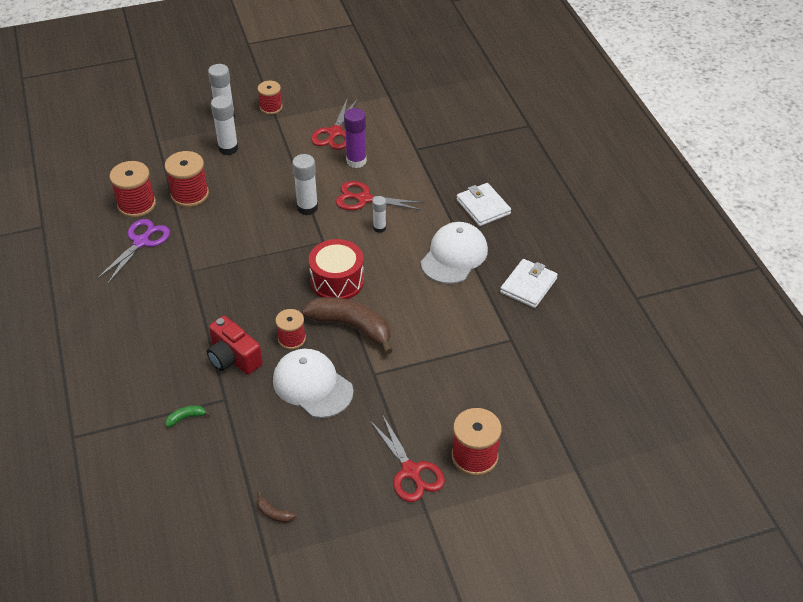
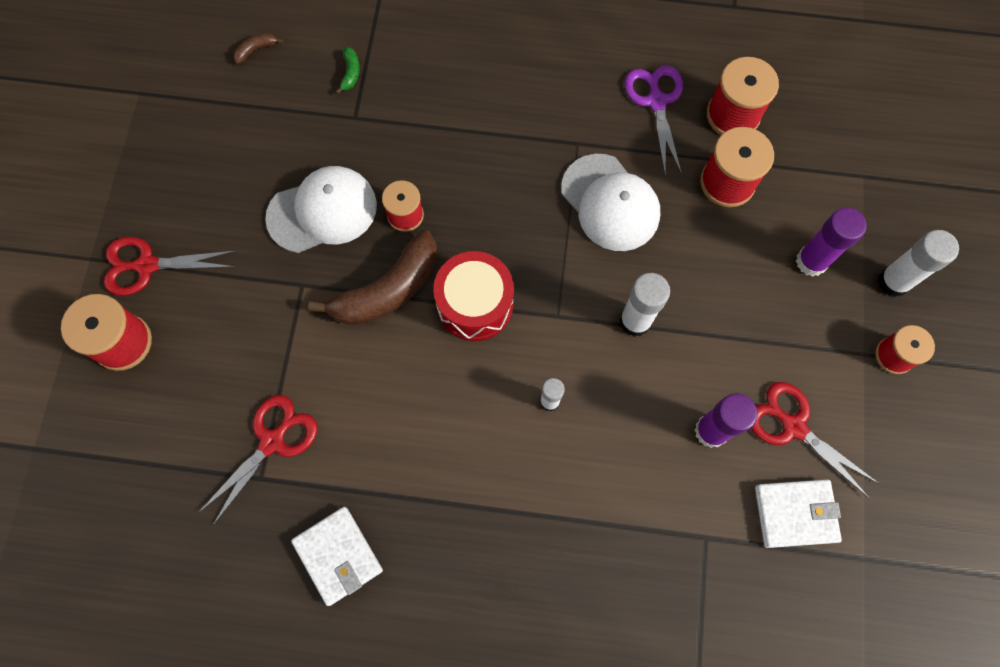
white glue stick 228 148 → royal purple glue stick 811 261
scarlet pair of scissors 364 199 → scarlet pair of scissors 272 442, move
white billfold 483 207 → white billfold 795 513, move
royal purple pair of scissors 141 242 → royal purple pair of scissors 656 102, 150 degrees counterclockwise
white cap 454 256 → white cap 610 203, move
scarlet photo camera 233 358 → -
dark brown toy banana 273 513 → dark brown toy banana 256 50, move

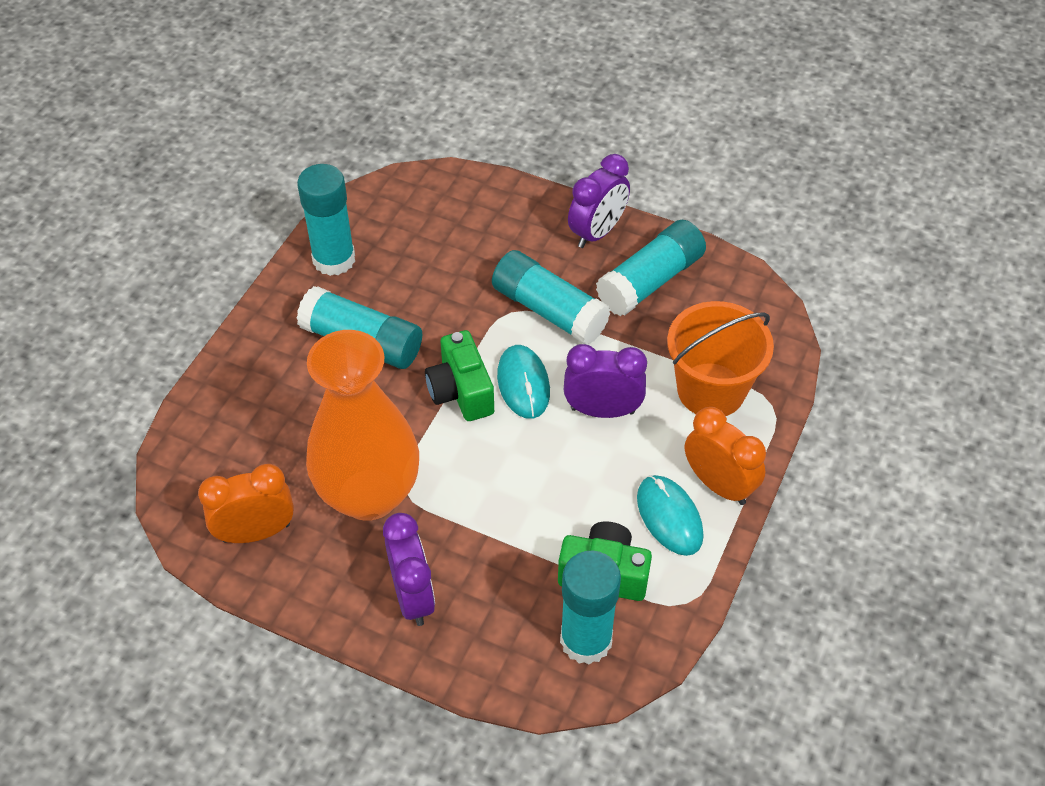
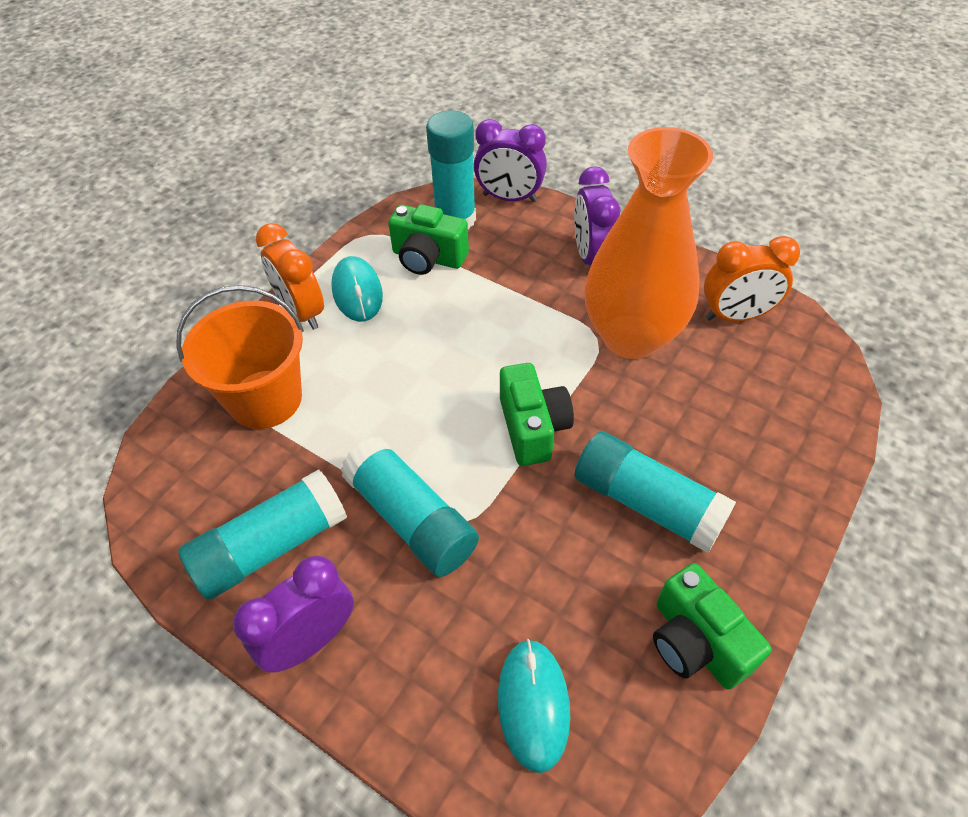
teal glue stick 334 259 → green photo camera 696 642
royal purple bedside clock 602 410 → royal purple bedside clock 509 198, move
teal mouse 523 384 → teal mouse 533 704, move

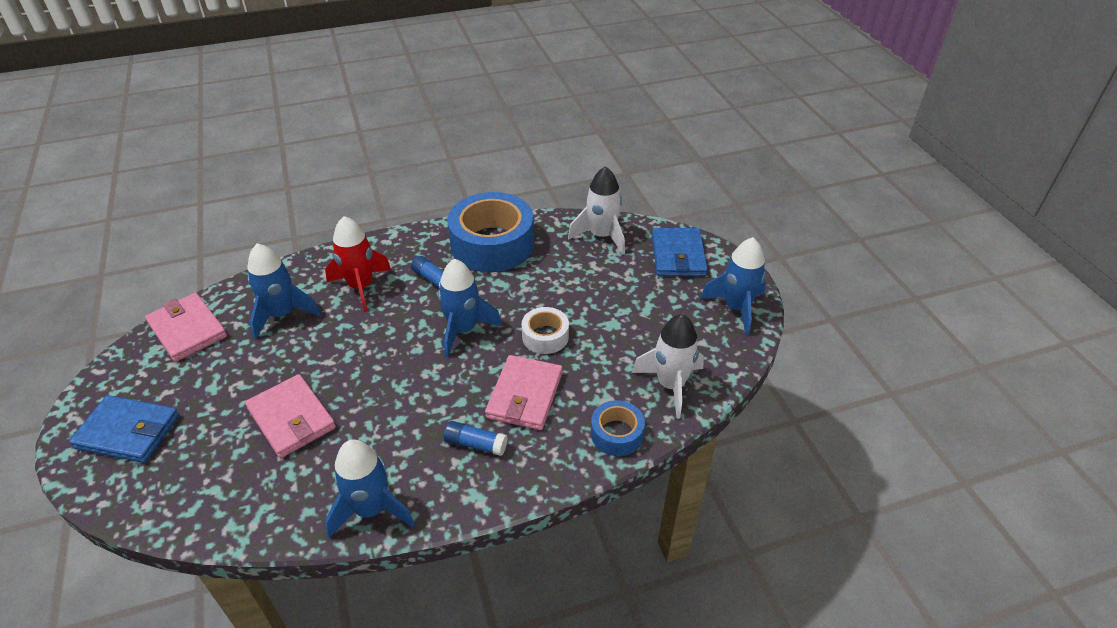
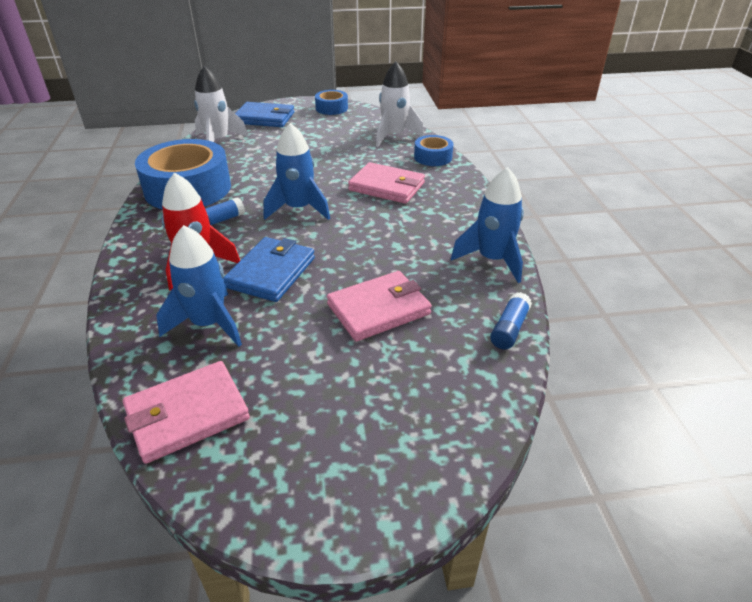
royal blue toy rocket 736 308 → royal blue tape 331 108
white tape 545 336 → -
royal blue billfold 128 432 → royal blue billfold 271 272, move
royal blue glue stick 475 444 → royal blue glue stick 509 329, move

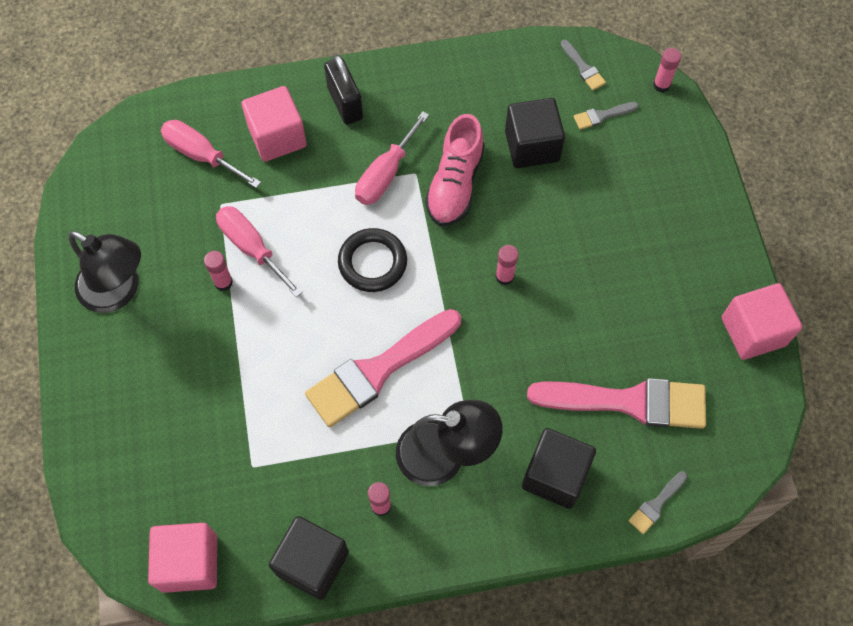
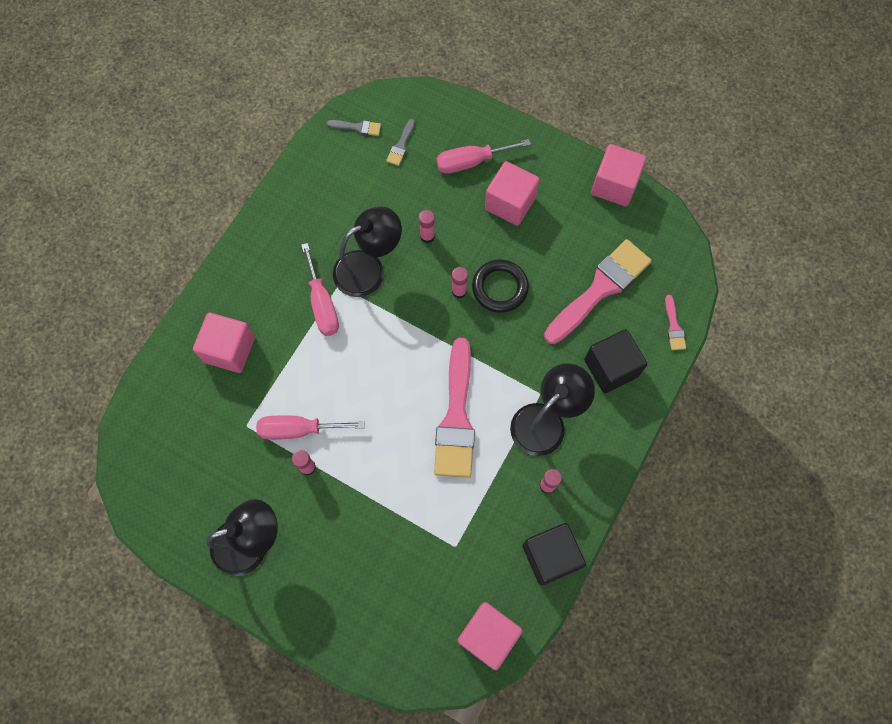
pink glue stick 661 85 → pink glue stick 427 236, move
black padlock 345 103 → -
black cube 532 146 → -
pink shoe 455 184 → black reading lamp 368 268
pink hand screwdriver 201 155 → pink hand screwdriver 471 162, move
black hoop 372 262 → black hoop 500 288, move
ash-grey paint brush 656 504 → pink paint brush 674 326
- → pink cube 510 203

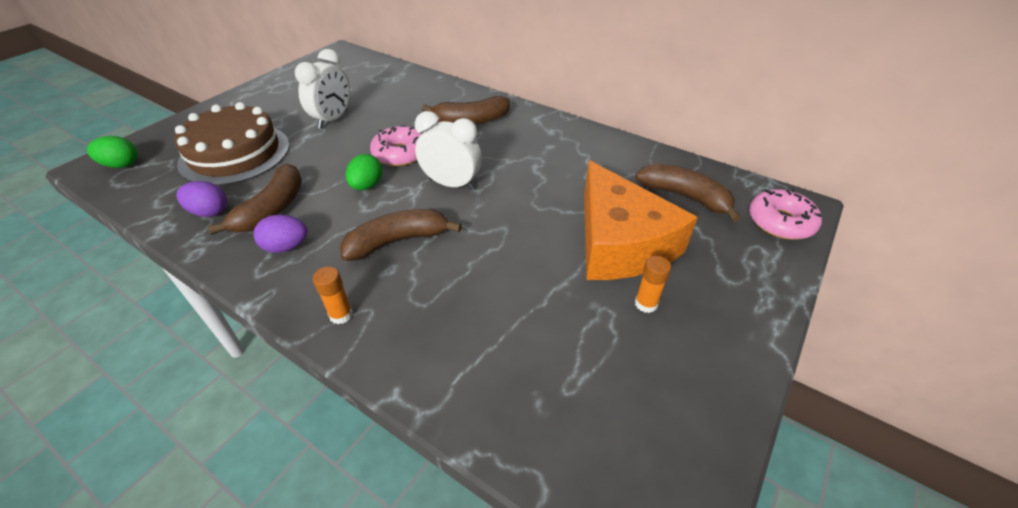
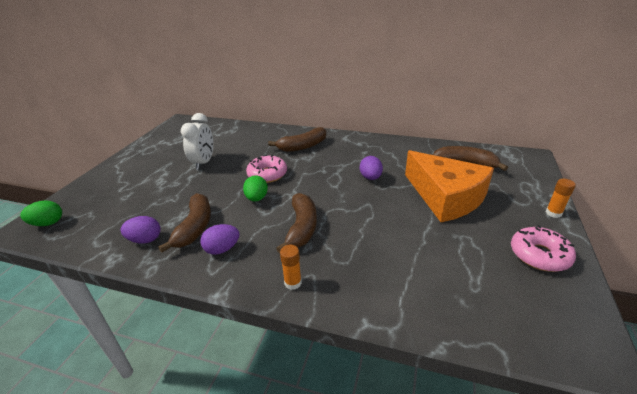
dark brown gateau 235 154 → -
white bedside clock 451 184 → -
pink doughnut 780 222 → pink doughnut 539 255, move
dark brown toy banana 397 241 → dark brown toy banana 302 227, 135 degrees clockwise
bright orange glue stick 646 304 → bright orange glue stick 553 213, move
- → royal purple egg 370 178

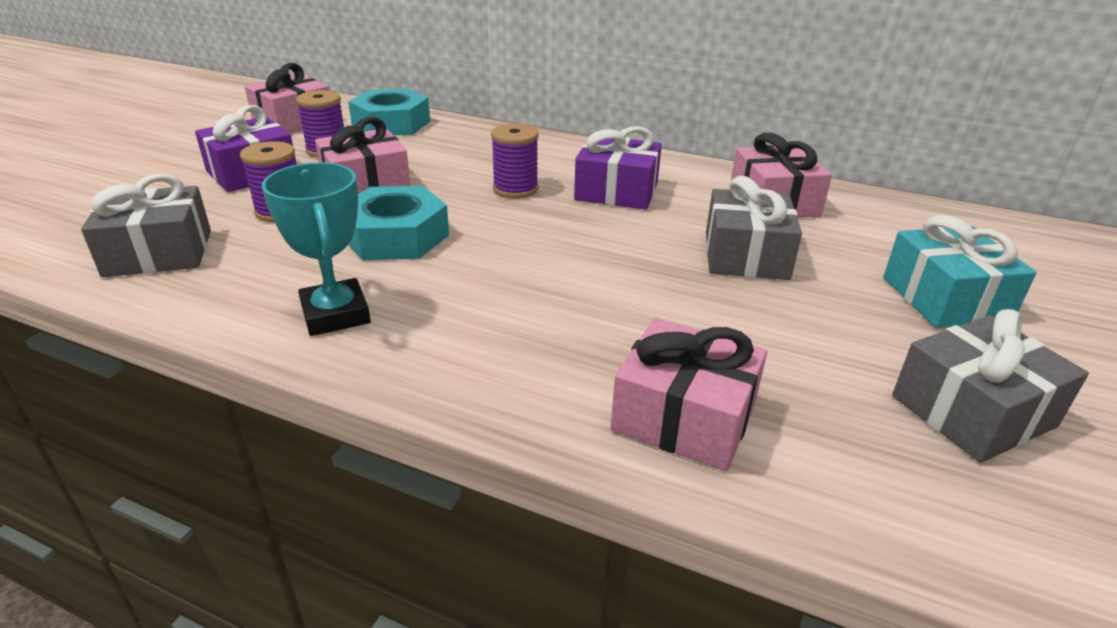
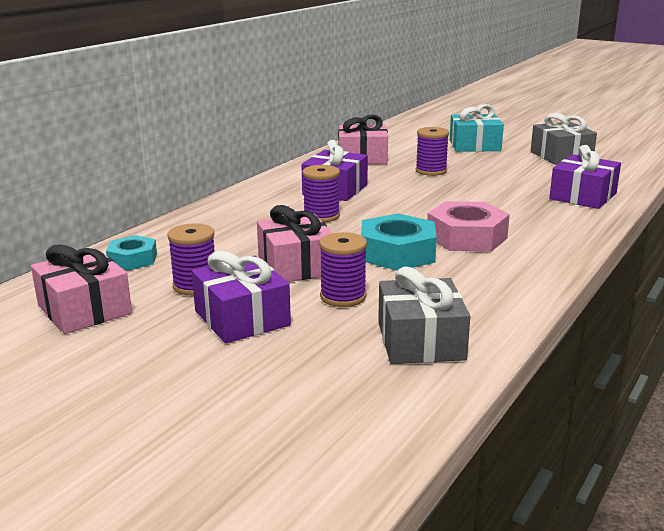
teal nut 391 123 → teal nut 132 259, x0.60
teal award cup 335 314 → -
ash-grey present 745 255 → royal purple bobbin 431 171
pink present 684 417 → royal purple present 583 196
- → pink nut 466 237

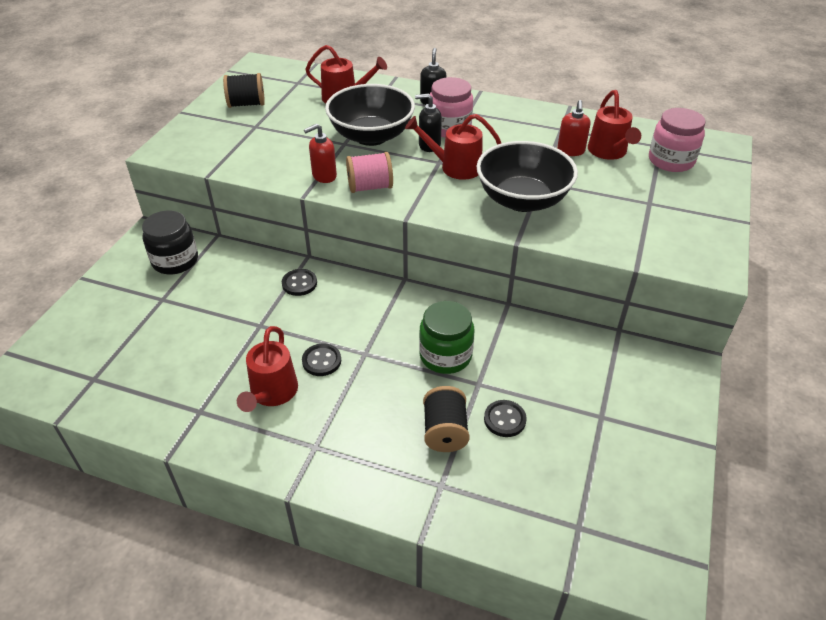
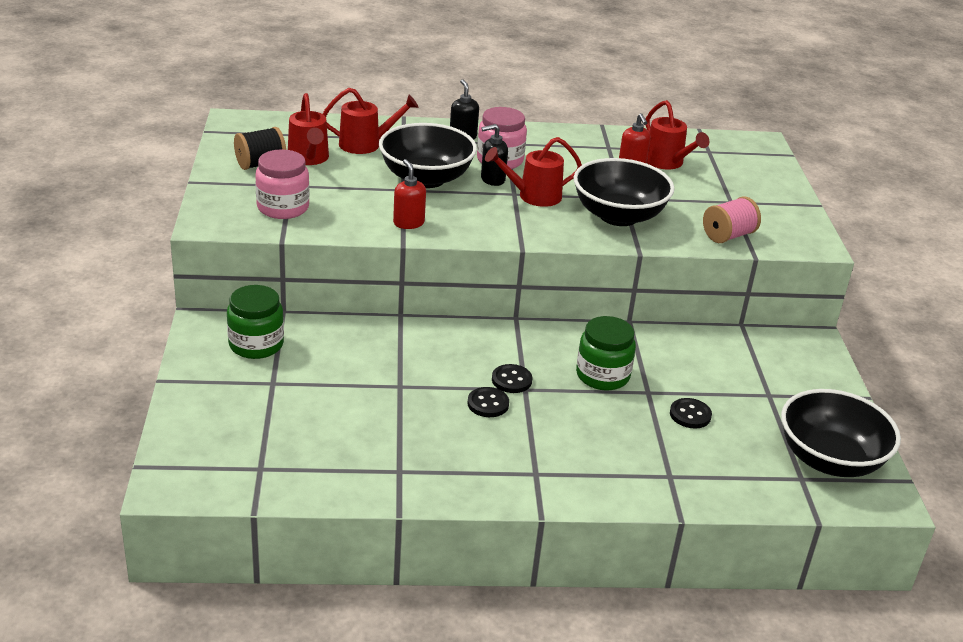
pink preserve jar 671 160 → pink preserve jar 283 207, move
scarlet soap dispenser 324 176 → scarlet soap dispenser 408 223, 120 degrees clockwise
pink bobbin 370 187 → pink bobbin 728 236, move
black preserve jar 175 261 → green preserve jar 256 344
black shirt button 299 283 → black shirt button 511 380, move
scarlet watering can 272 394 → scarlet watering can 309 159, move
black bobbin 445 431 → -
- → black bowl 830 460

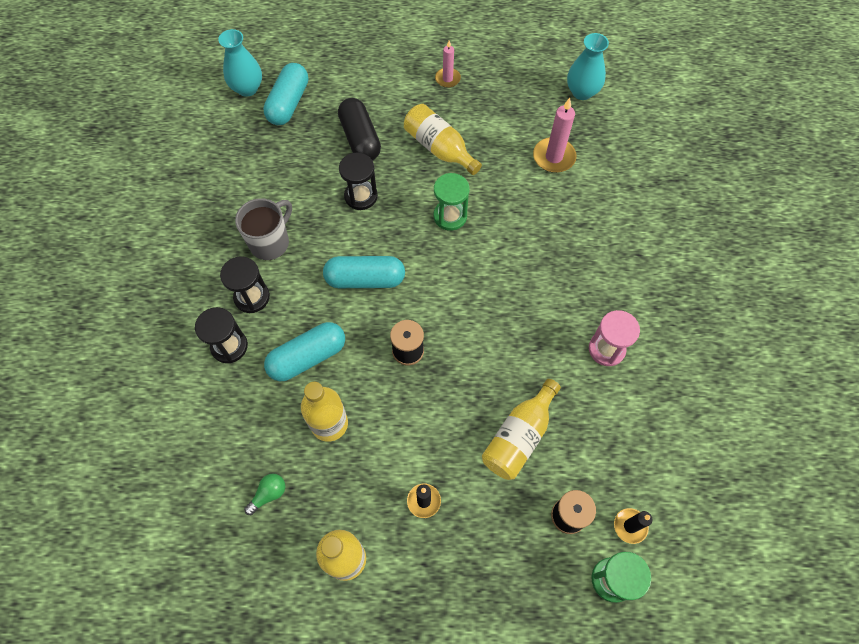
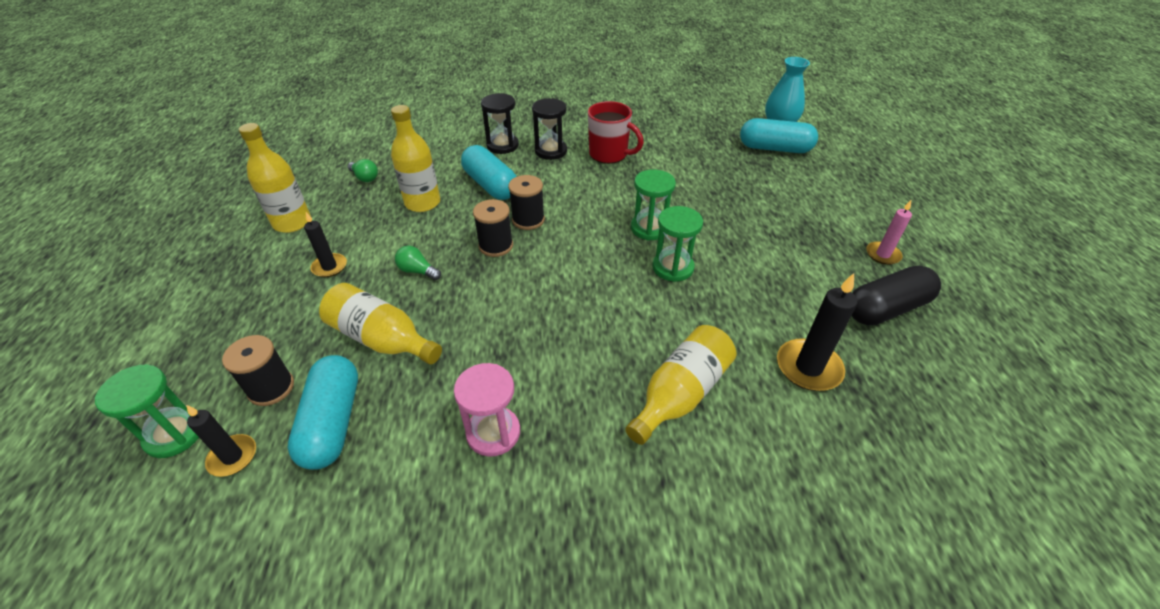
teal tall vase 582 92 → -
black pill shape 360 139 → black pill shape 886 309, move
pink candle 554 157 → black candle 808 367
golden drink bottle 439 148 → golden drink bottle 681 394, move
black hourglass 361 196 → -
ash-grey coffee mug 270 242 → scarlet coffee mug 609 154
teal pill shape 365 279 → teal pill shape 332 422, move
- → green hourglass 649 228
- → black bobbin 528 220
- → green bulb 417 271

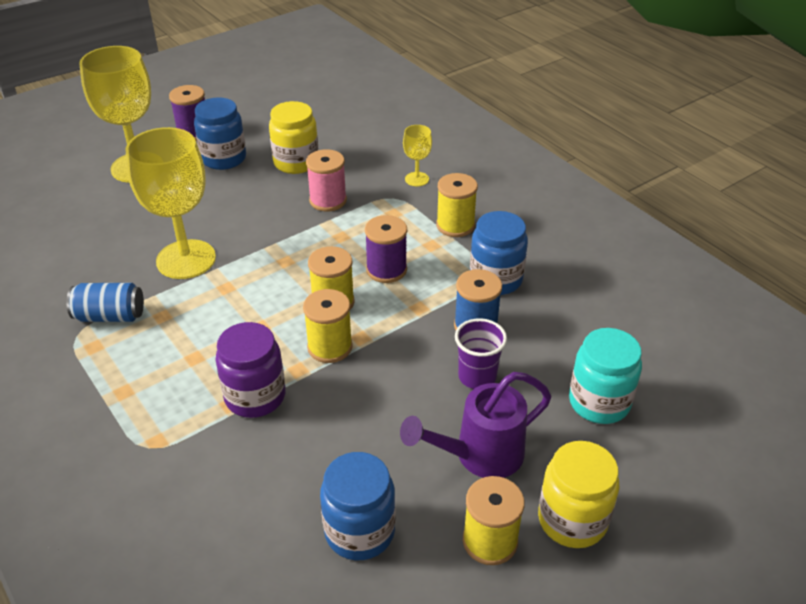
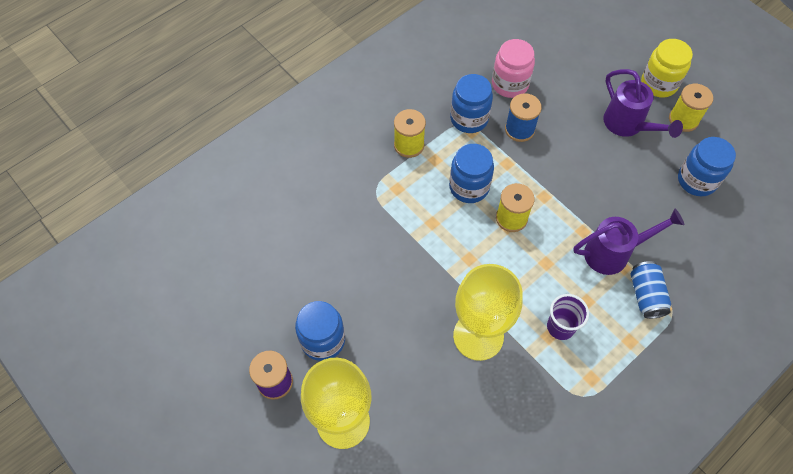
golden preserve jar 296 162 → -
golden wine glass 417 179 → -
pink bobbin 328 200 → -
royal purple bobbin 386 270 → royal blue preserve jar 469 187
royal blue soda can 110 316 → royal blue soda can 646 295, move
golden bobbin 330 347 → -
royal purple cup 477 377 → royal purple cup 560 327, move
royal purple preserve jar 255 396 → royal purple watering can 613 253
teal preserve jar 599 402 → -
- → pink preserve jar 510 84

